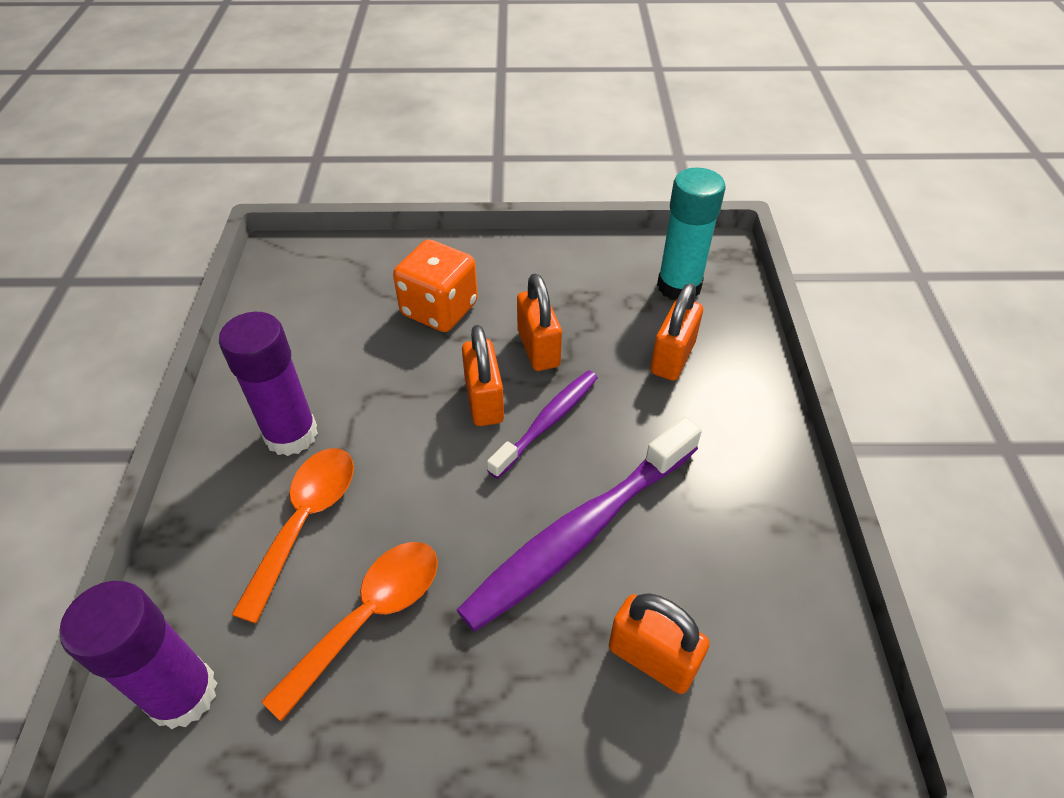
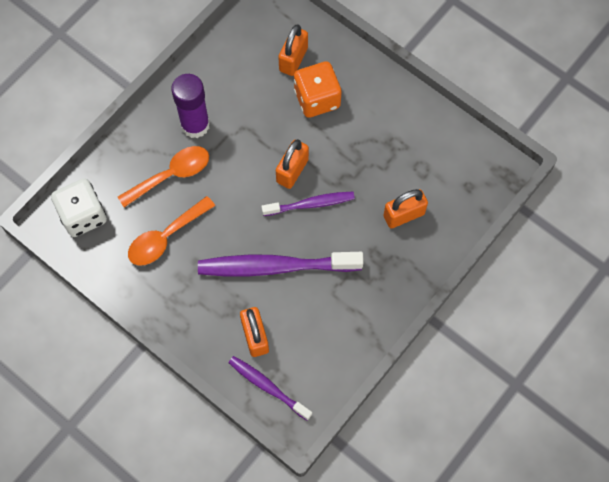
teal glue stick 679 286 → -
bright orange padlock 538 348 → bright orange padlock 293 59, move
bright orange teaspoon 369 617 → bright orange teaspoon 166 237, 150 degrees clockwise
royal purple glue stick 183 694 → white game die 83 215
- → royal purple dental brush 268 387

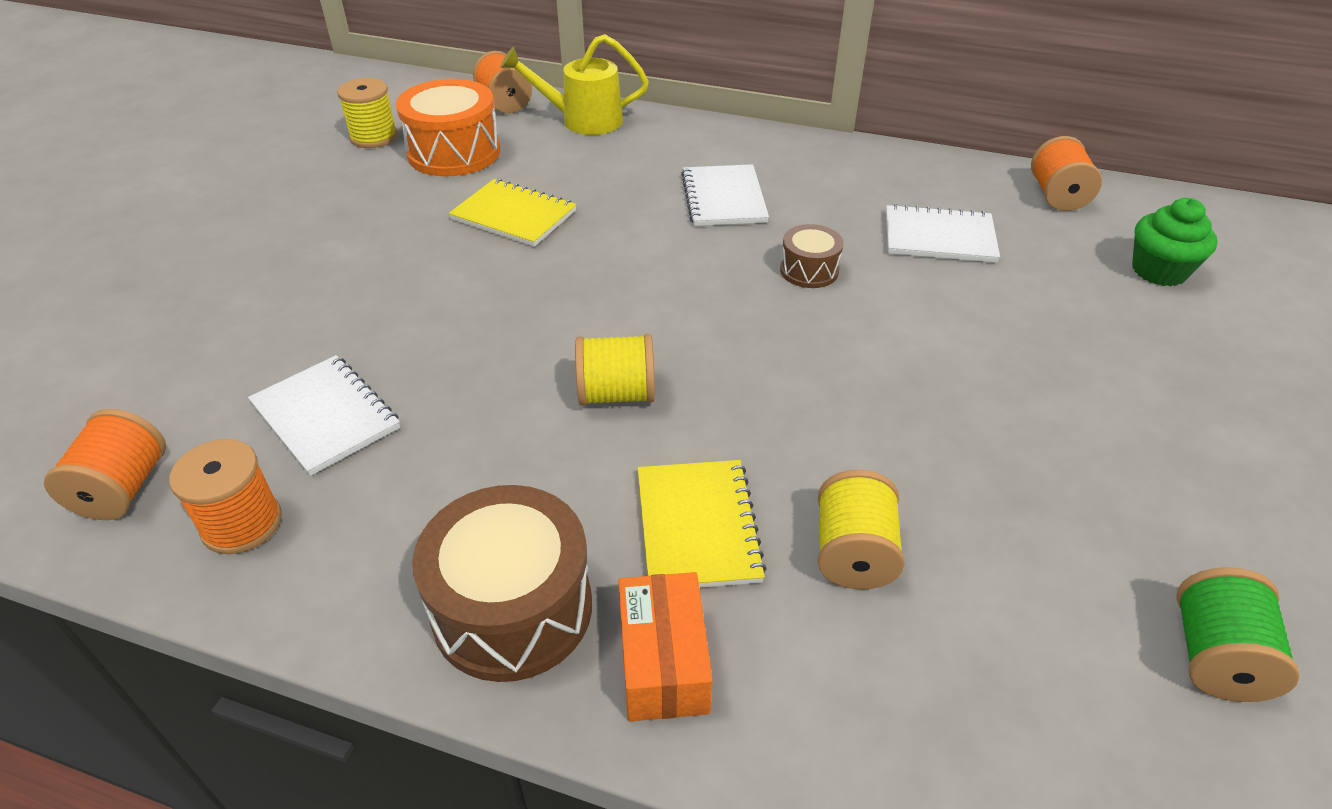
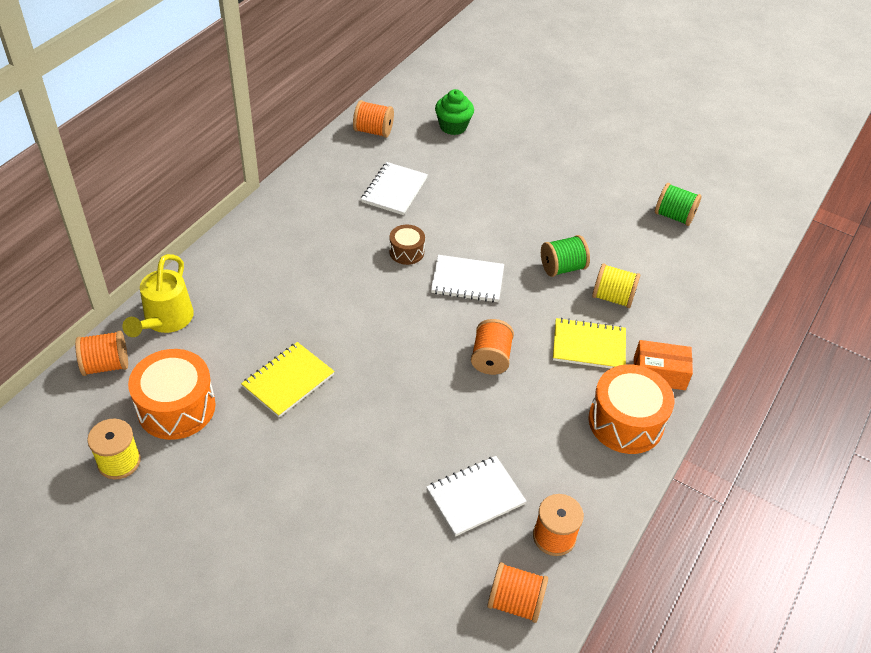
white notebook 723 198 → white notebook 467 280, move
golden bobbin 616 394 → bright orange bobbin 490 358
dark brown drum 512 608 → bright orange drum 625 422
- → green bobbin 562 267

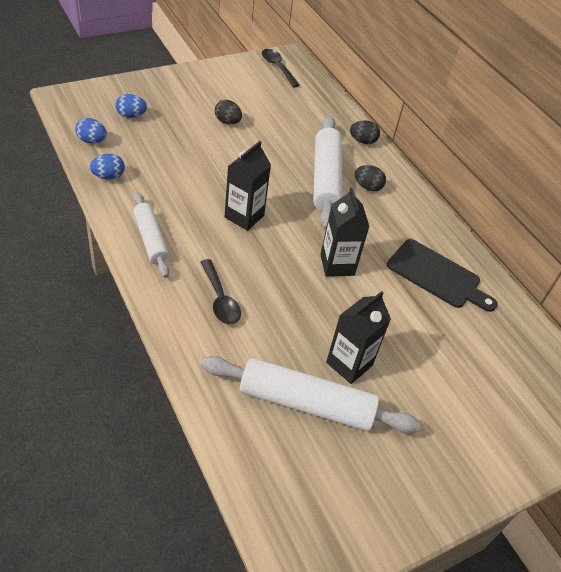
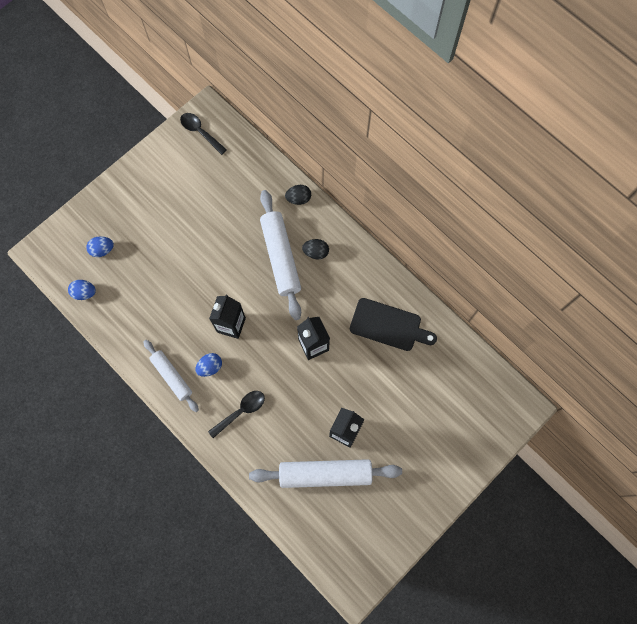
black egg 227 122 → -
royal blue egg 108 176 → royal blue egg 210 367, move
black teaspoon 220 299 → black teaspoon 241 411, 90 degrees counterclockwise

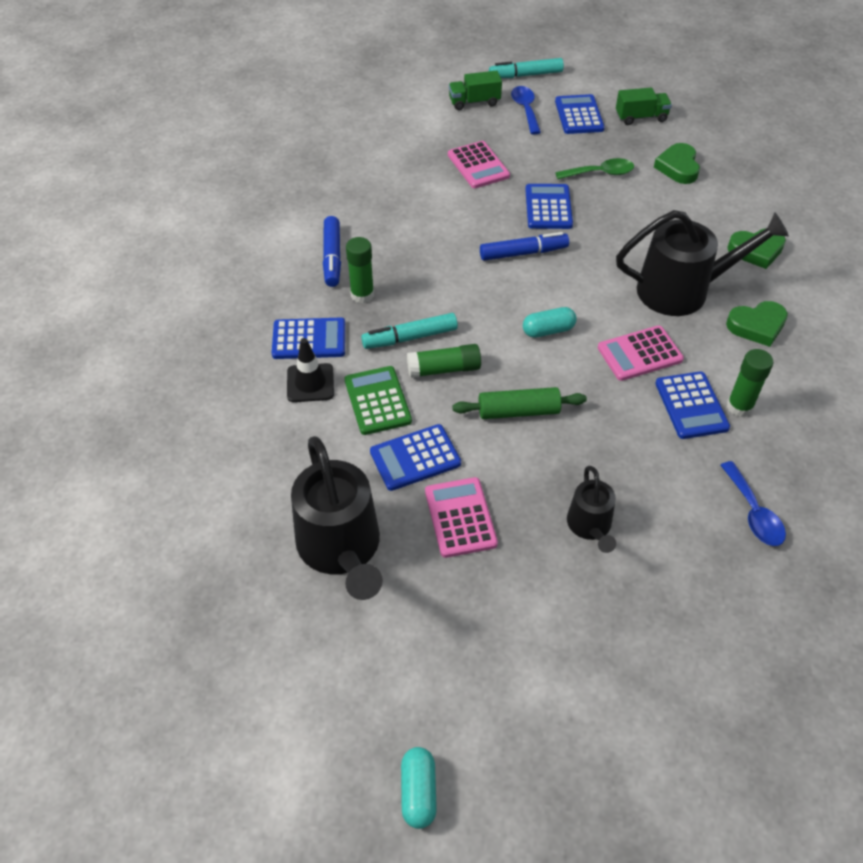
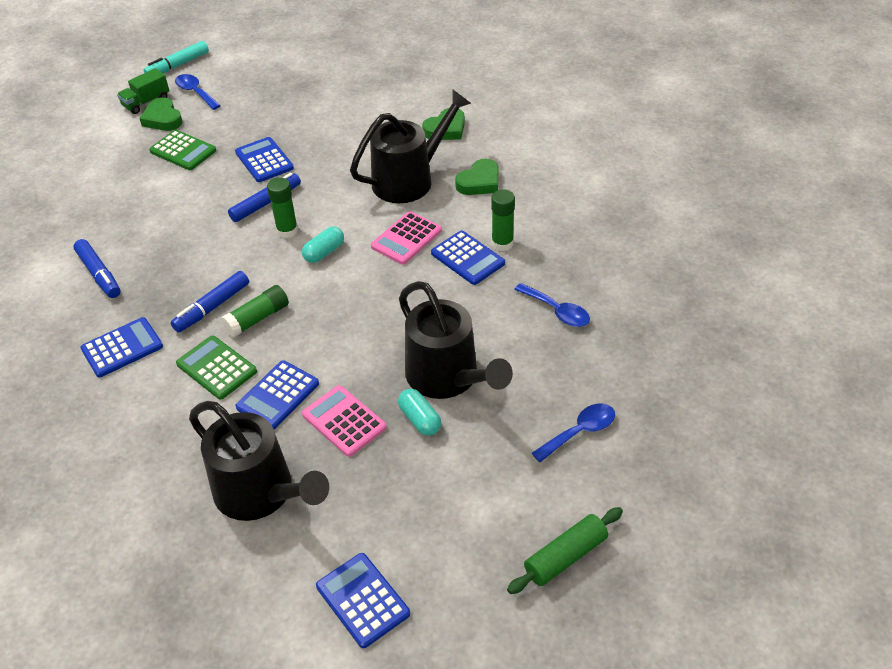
green toy truck 641 117 → -
royal blue calculator 579 115 → royal blue calculator 362 600, move
pink calculator 478 165 → green calculator 183 151
green heart shape 678 167 → green heart shape 163 119, move
green teaspoon 600 173 → -
green glue stick 362 295 → green glue stick 287 231, move
teal marker 410 337 → royal blue marker 212 307
black safety cone 310 383 → -
green pastry roller 518 411 → green pastry roller 565 557, move
black watering can 590 526 → black watering can 448 378, x1.85
teal pill shape 418 792 → teal pill shape 420 419, move
- → royal blue teaspoon 579 432

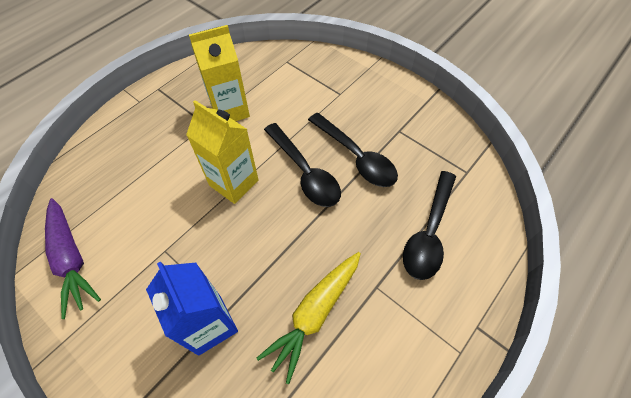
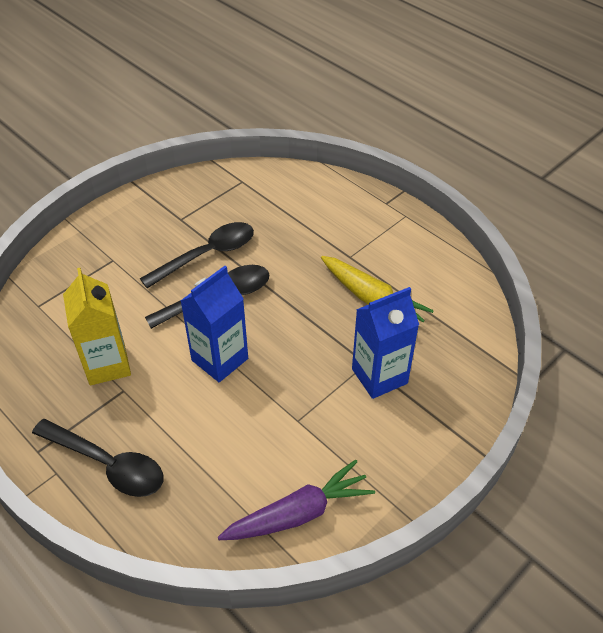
golden juice carton 234 183 → royal blue juice carton 220 359
black teaspoon 429 232 → black teaspoon 107 464, move

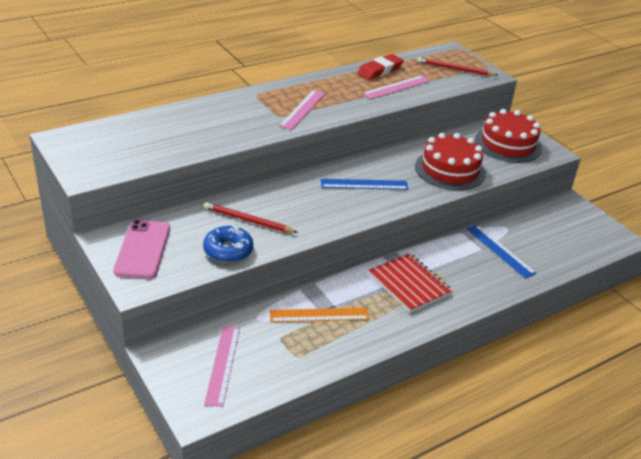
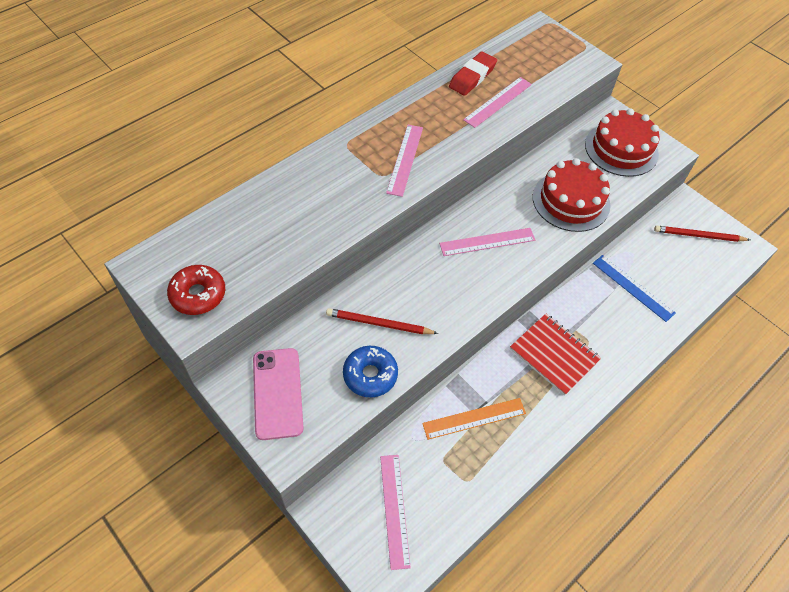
scarlet lead pencil 455 69 → scarlet lead pencil 698 236, move
royal blue measuring stick 364 184 → pink measuring stick 487 242
- → scarlet doughnut 198 294

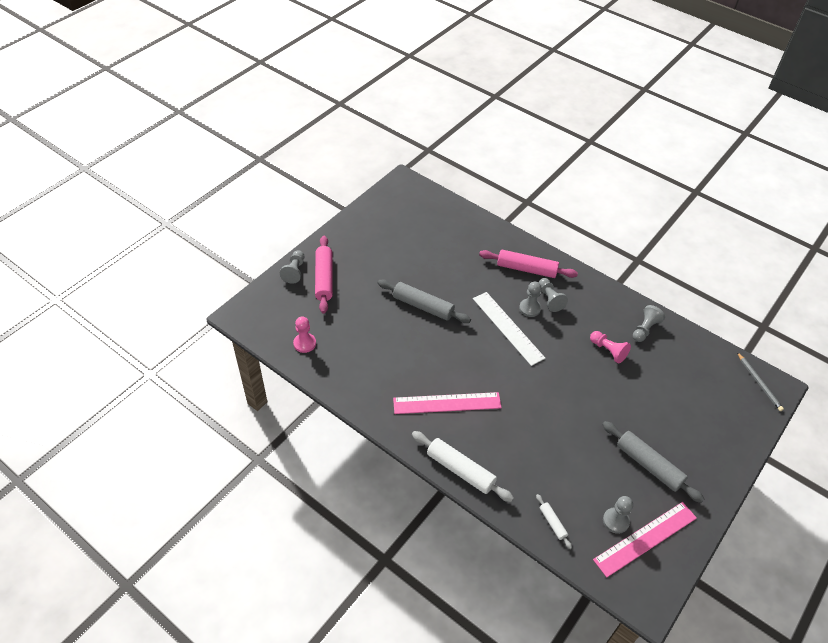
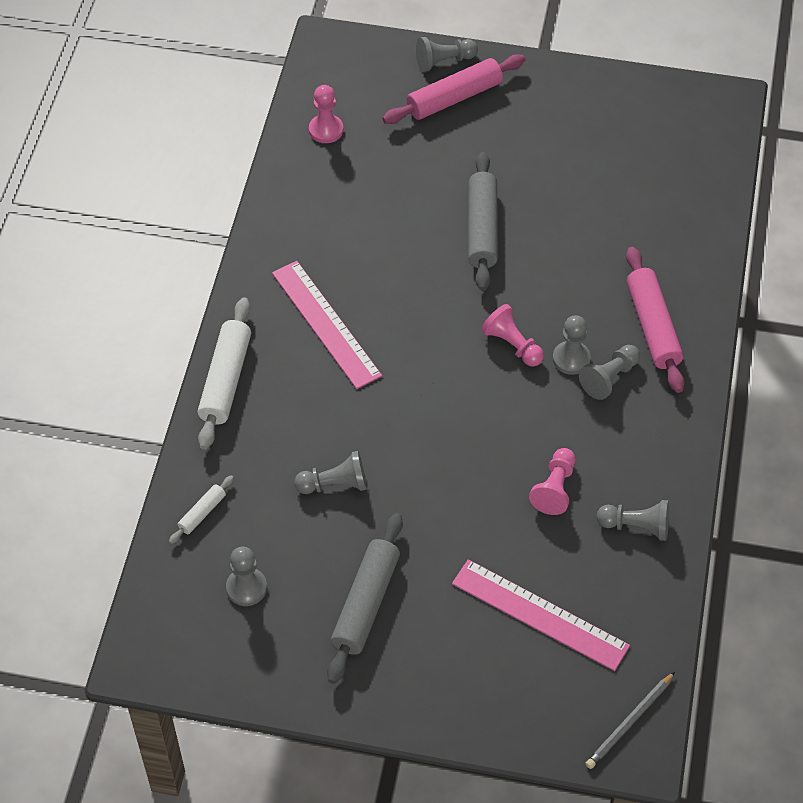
white measuring stick 508 328 → pink game pawn 512 345
pink measuring stick 645 538 → pink measuring stick 540 614, move
- → ash-grey game pawn 335 484

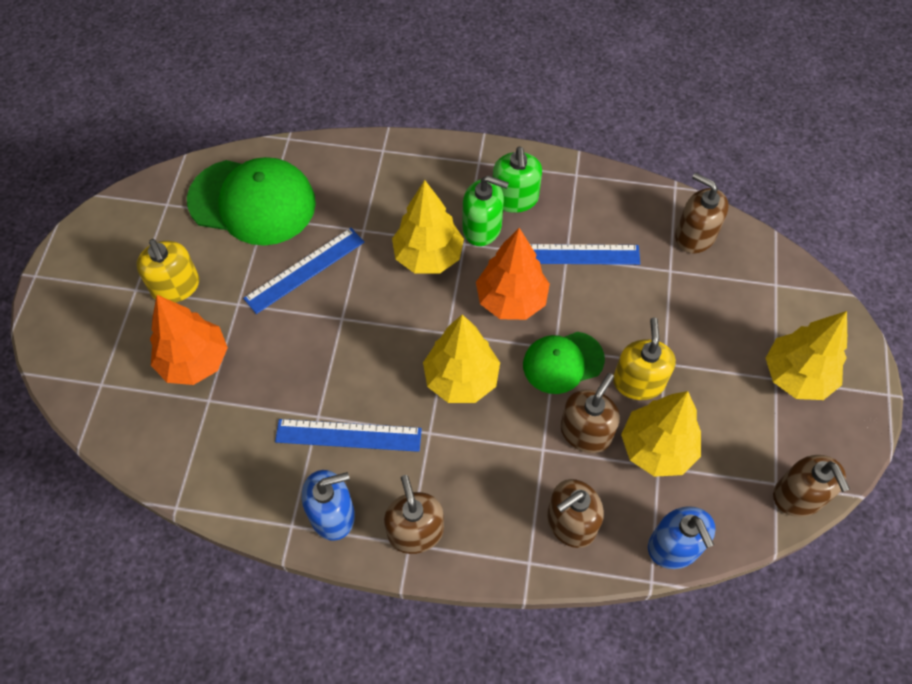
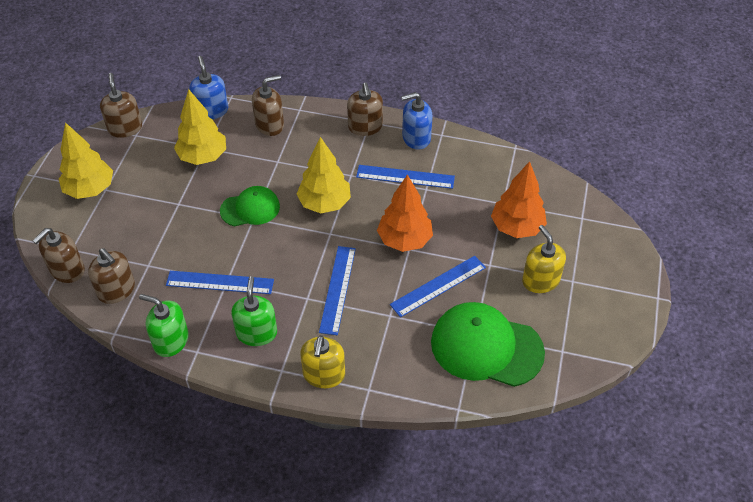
green soap dispenser 482 228 → green soap dispenser 171 341, move
golden toy tree 428 256 → royal blue measuring stick 338 289
bright orange toy tree 511 300 → bright orange toy tree 404 240, move
golden soap dispenser 638 382 → golden soap dispenser 324 374, move
dark brown soap dispenser 586 432 → dark brown soap dispenser 67 270, move

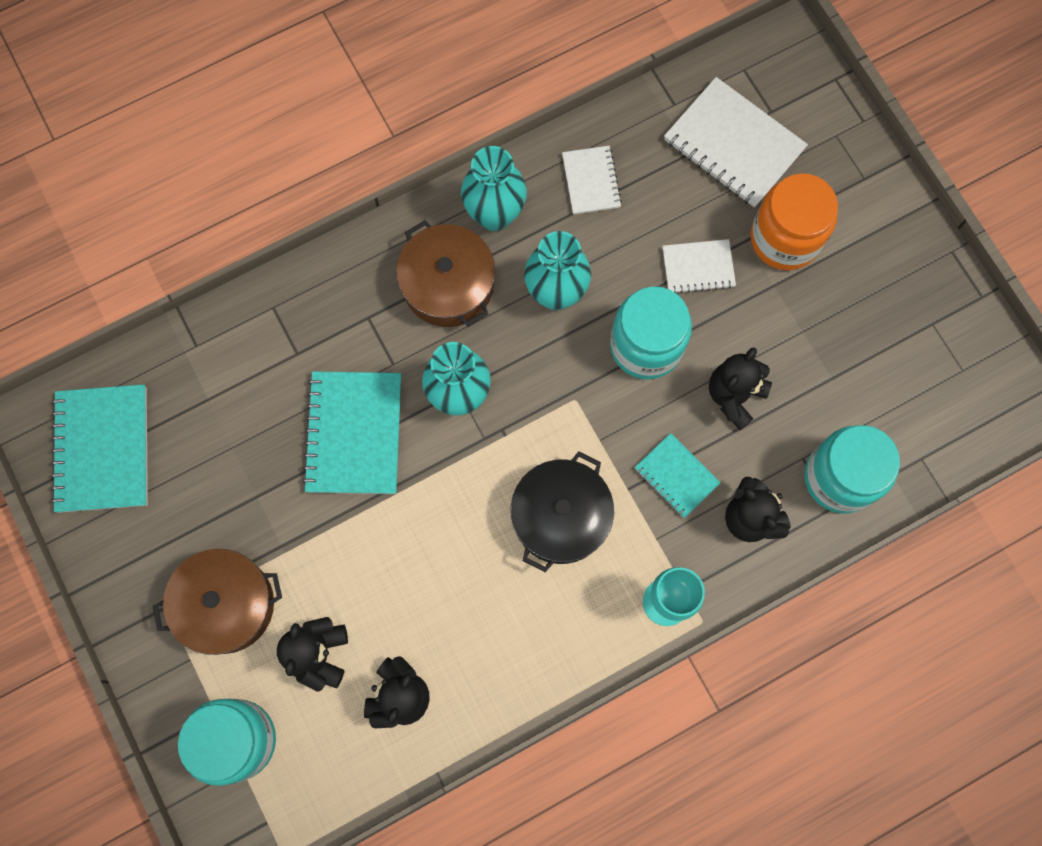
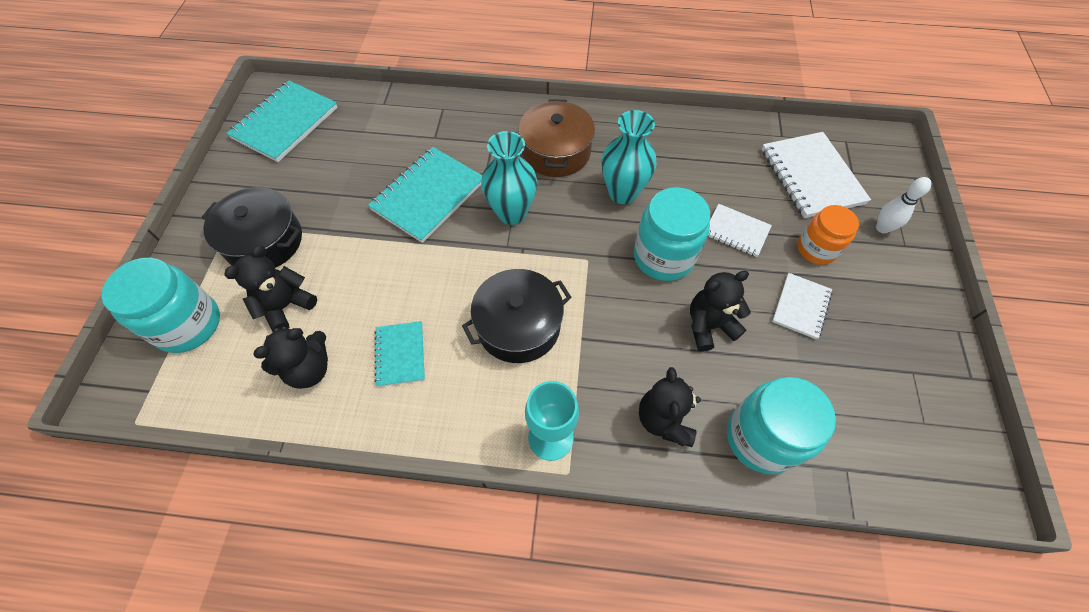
teal tall vase 495 214 → -
white notebook 591 181 → white notebook 801 306, move
bright orange preserve jar 785 238 → bright orange preserve jar 816 249, x0.66
teal notebook 676 476 → teal notebook 400 354, move
dark brown cooking pot 226 604 → black cooking pot 264 241
- → white bowling pin 882 228

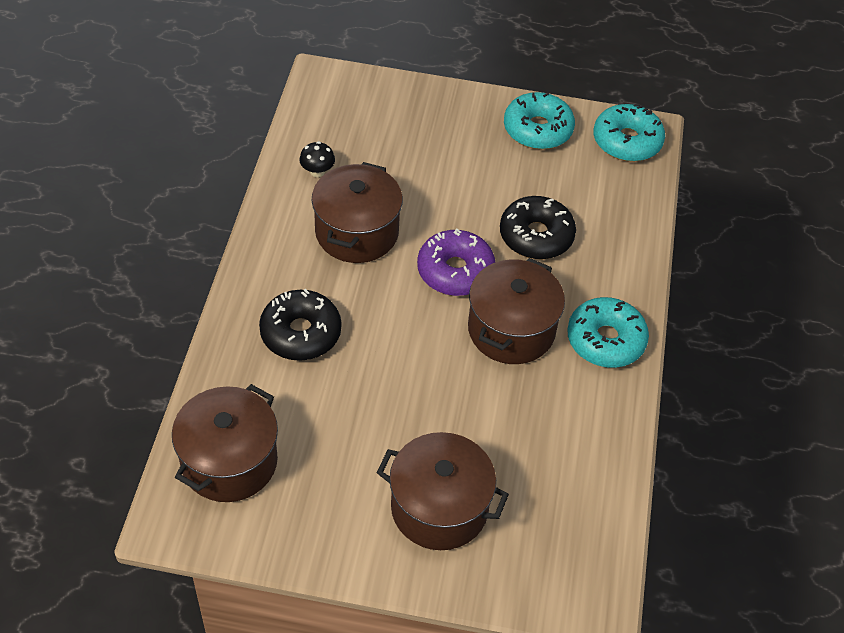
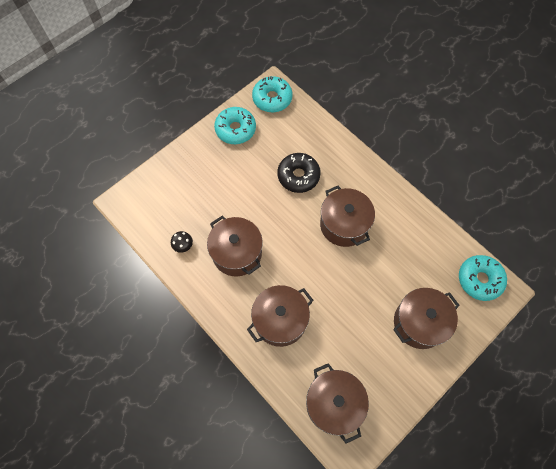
royal purple doughnut 455 271 → -
black doughnut 300 333 → dark brown cooking pot 280 320
teal doughnut 605 340 → teal doughnut 479 280, move

